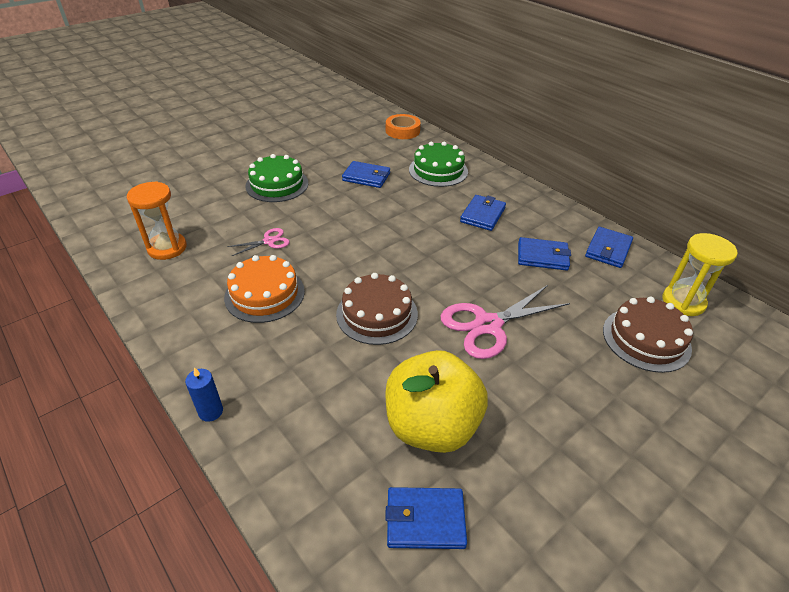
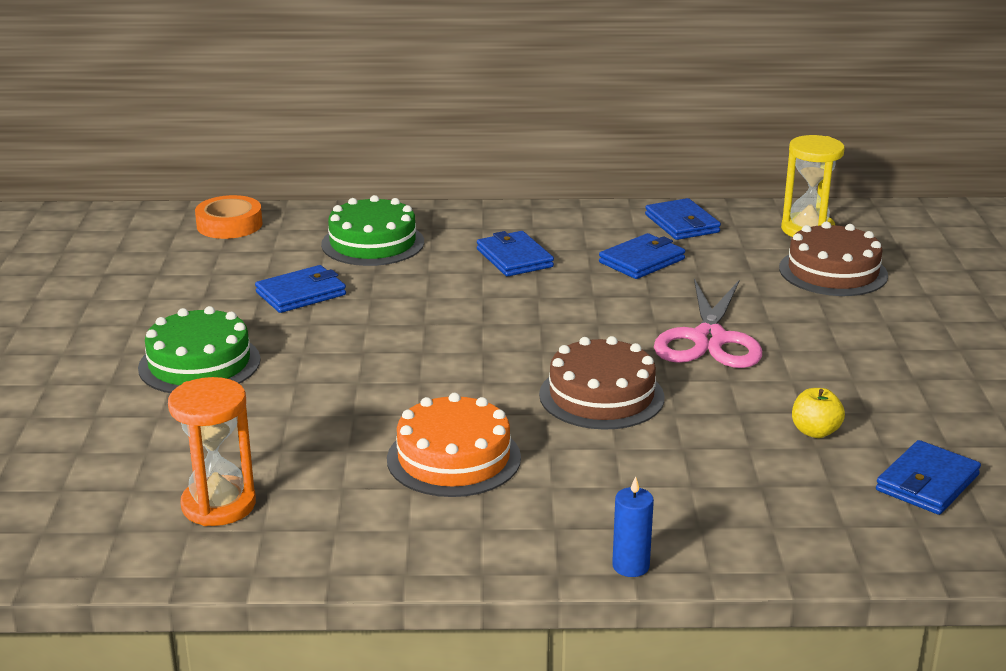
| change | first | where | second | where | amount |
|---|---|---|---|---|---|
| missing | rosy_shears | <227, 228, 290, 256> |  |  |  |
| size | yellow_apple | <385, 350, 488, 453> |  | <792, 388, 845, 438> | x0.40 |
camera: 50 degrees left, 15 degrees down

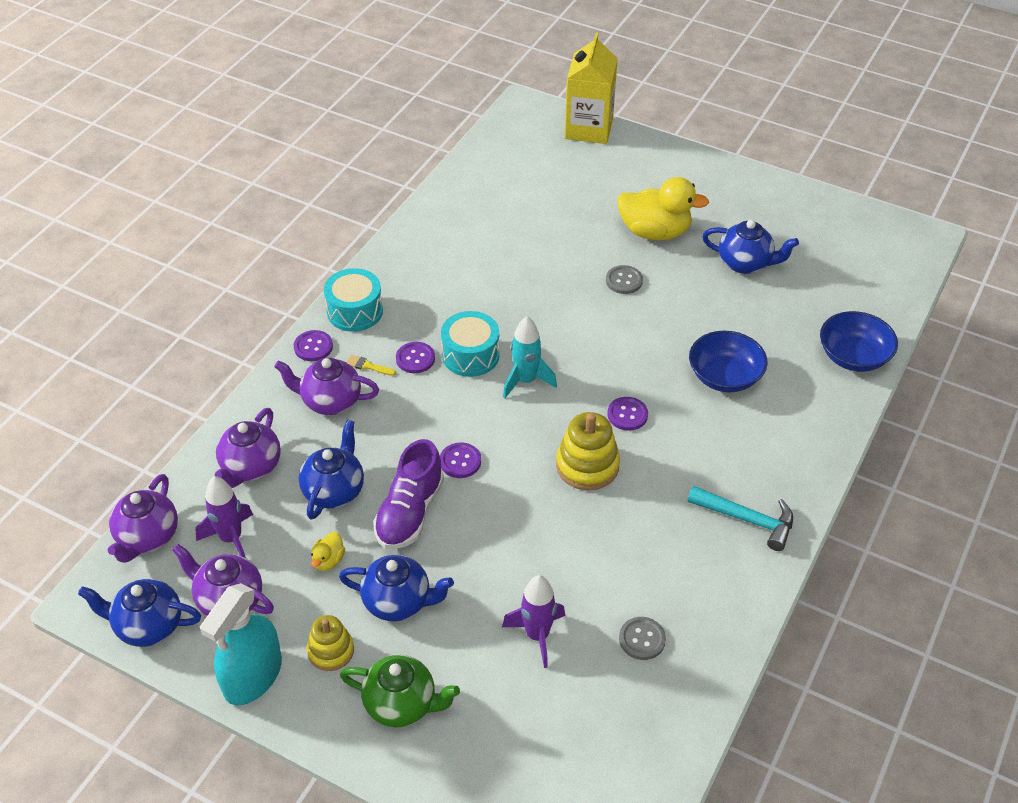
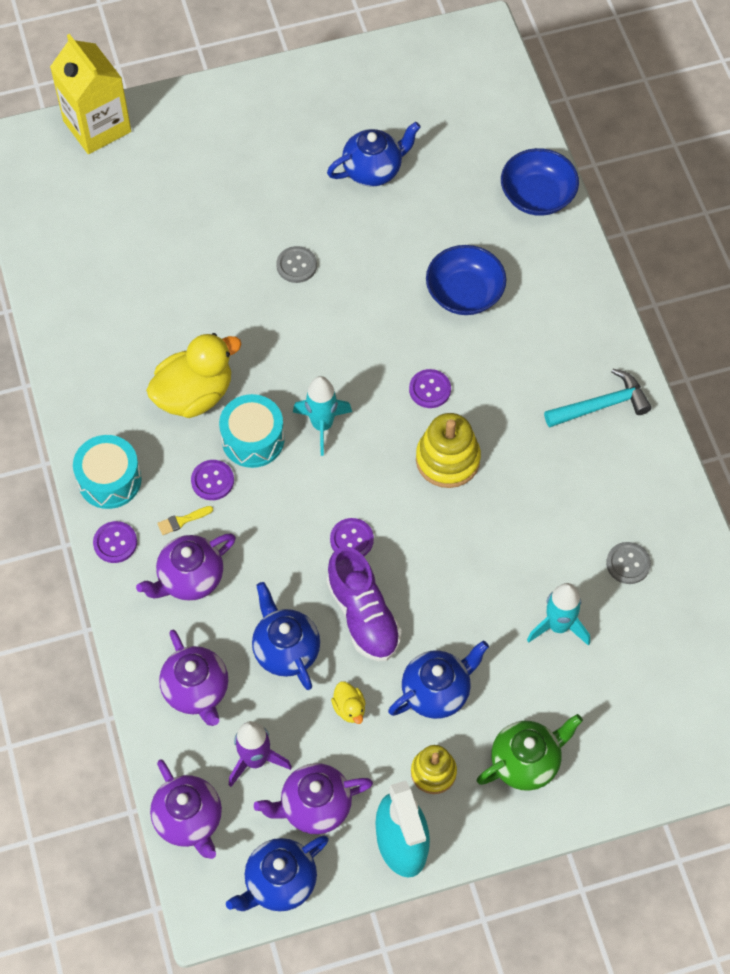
| change | first | where | second | where | amount |
|---|---|---|---|---|---|
| relocated | yellow_toy_duck | <617, 177, 709, 240> |  | <146, 333, 242, 418> |  |
| colour | royal_purple_rocket | <502, 575, 565, 668> | teal_rocket | <527, 583, 590, 646> |  |
camera: 45 degrees left, 15 degrees up

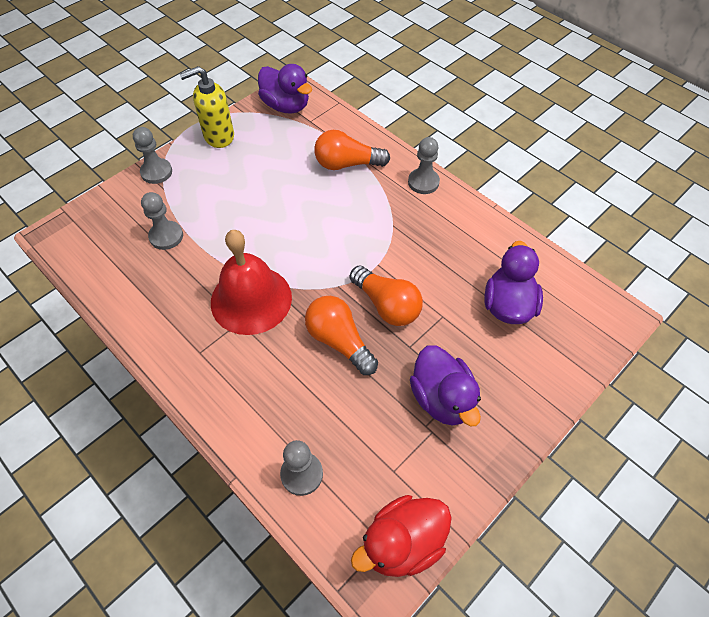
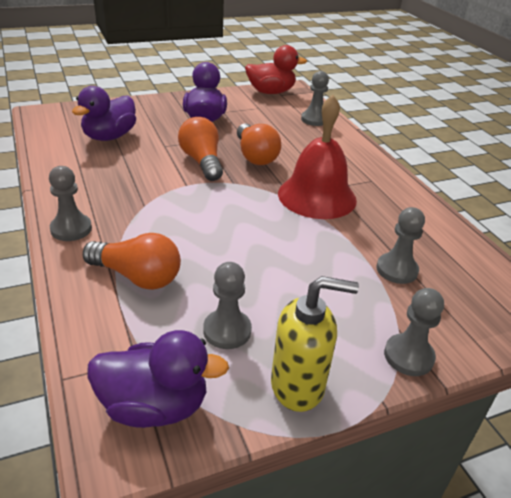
| change | first | where | second | where | amount |
|---|---|---|---|---|---|
| appeared |  |  | grey_pawn | <203, 262, 252, 349> |  |
| spun | royal_purple_toy_duck | <258, 64, 312, 114> |  | <88, 330, 229, 428> | 120 degrees clockwise |
camera: 160 degrees left, 20 degrees down

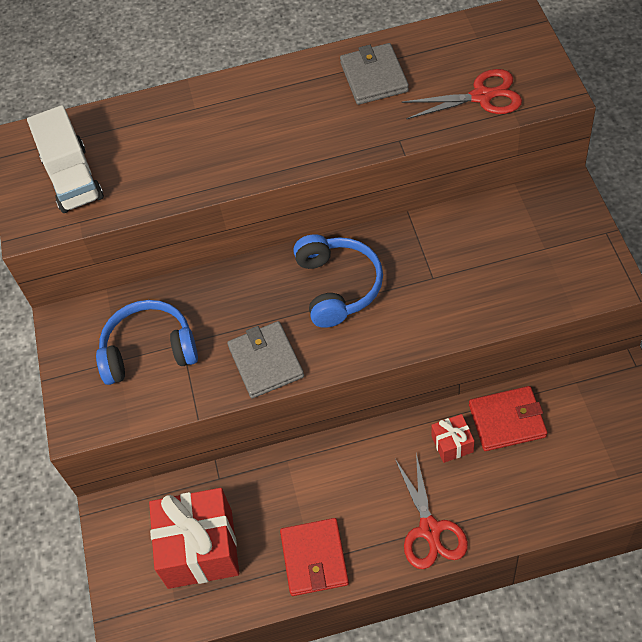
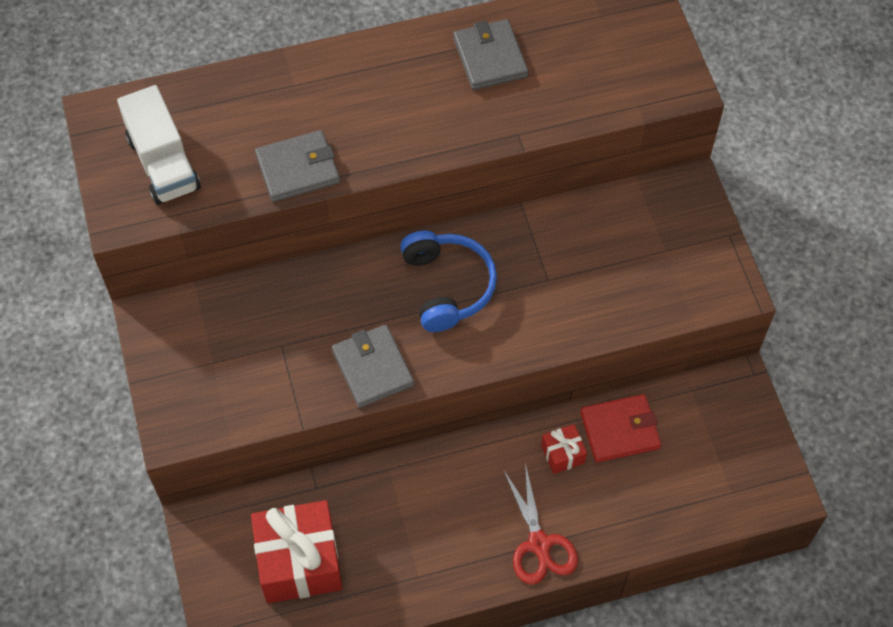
| change | first | where | second | where | amount |
|---|---|---|---|---|---|
| missing | cobalt_headset | <96, 300, 198, 385> |  |  |  |
| missing | crimson_card_wallet | <280, 518, 349, 596> |  |  |  |
| missing | crimson_shears | <401, 69, 522, 119> |  |  |  |
| appeared |  |  | grey_card_wallet | <255, 130, 340, 202> |  |
camera: 10 degrees left, 5 degrees up

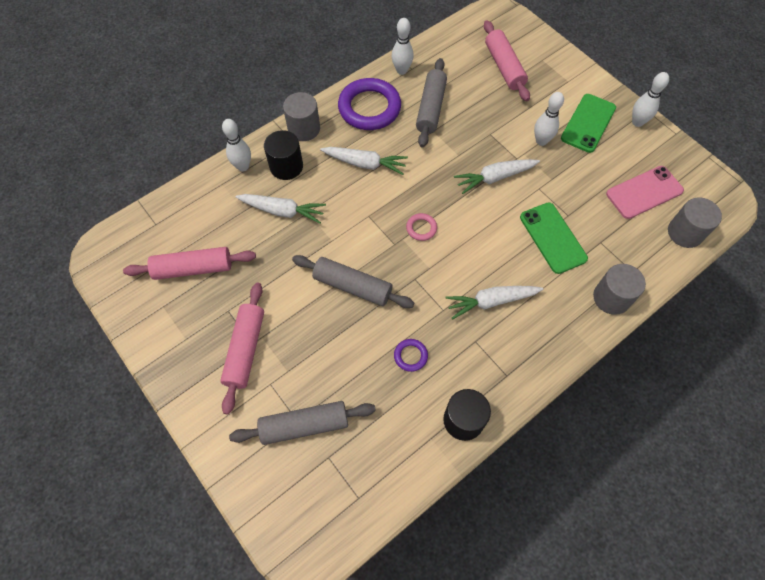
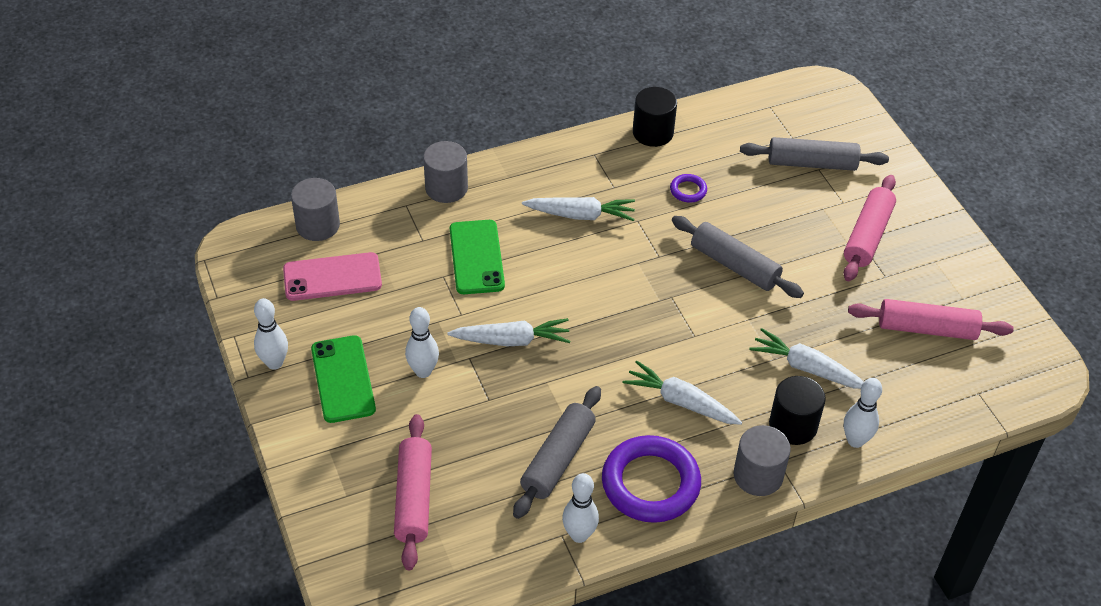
| change | first | where | second | where | amount |
|---|---|---|---|---|---|
| missing | rosy_ring | <406, 213, 437, 241> |  |  |  |
| spun | emerald_smartphone | <561, 94, 616, 153> |  | <311, 335, 376, 423> | 60 degrees counterclockwise |
camera: 165 degrees left, 15 degrees down

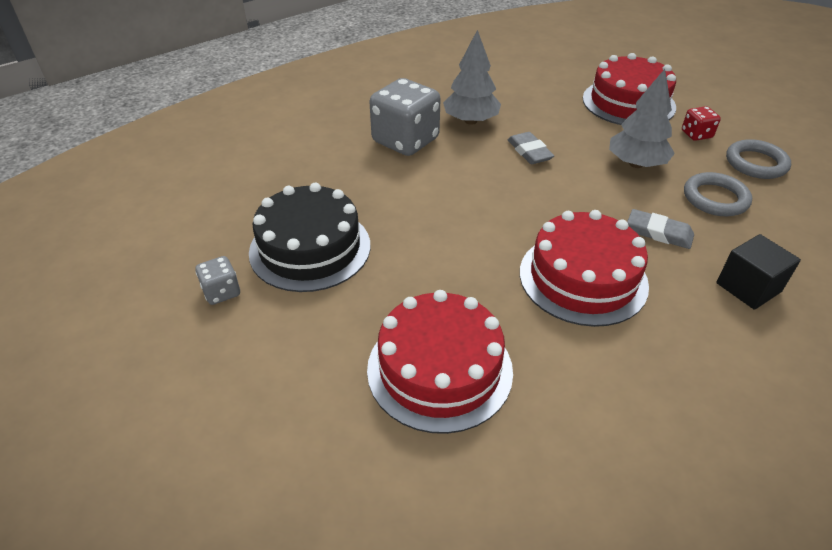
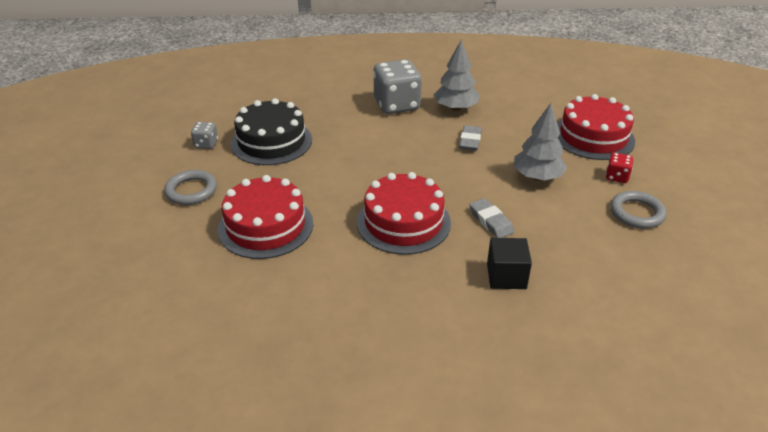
| change | first | where | second | where | amount |
|---|---|---|---|---|---|
| relocated | grey_ring | <684, 172, 752, 216> |  | <164, 170, 217, 205> |  |
camera: 35 degrees right, 5 degrees down

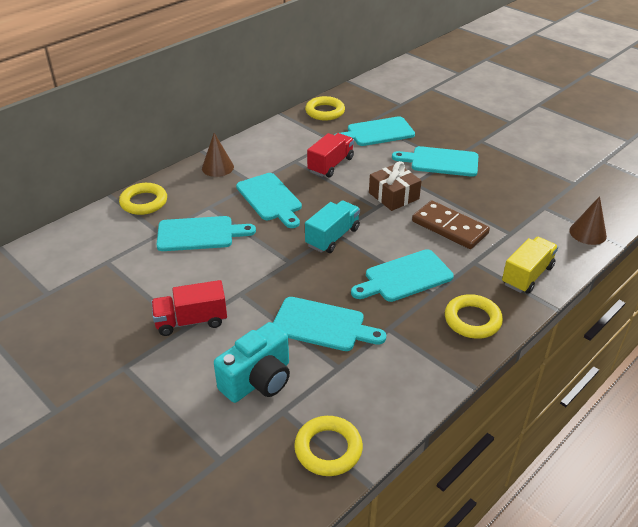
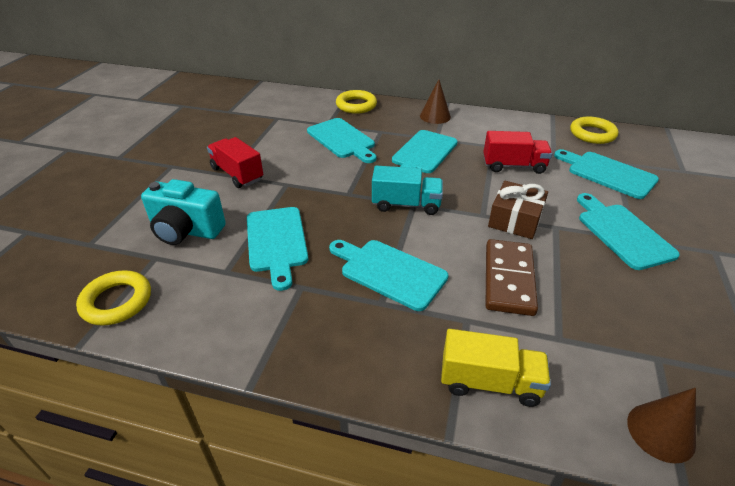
| change | first | where | second | where | amount |
|---|---|---|---|---|---|
| missing | yellow_ring | <445, 294, 503, 339> |  |  |  |
camera: 60 degrees right, 0 degrees up

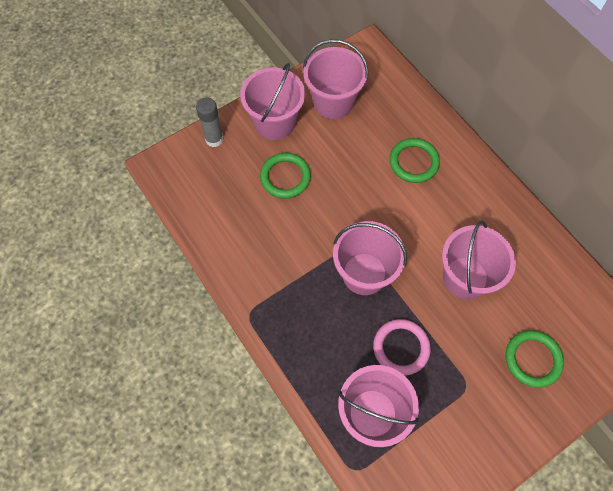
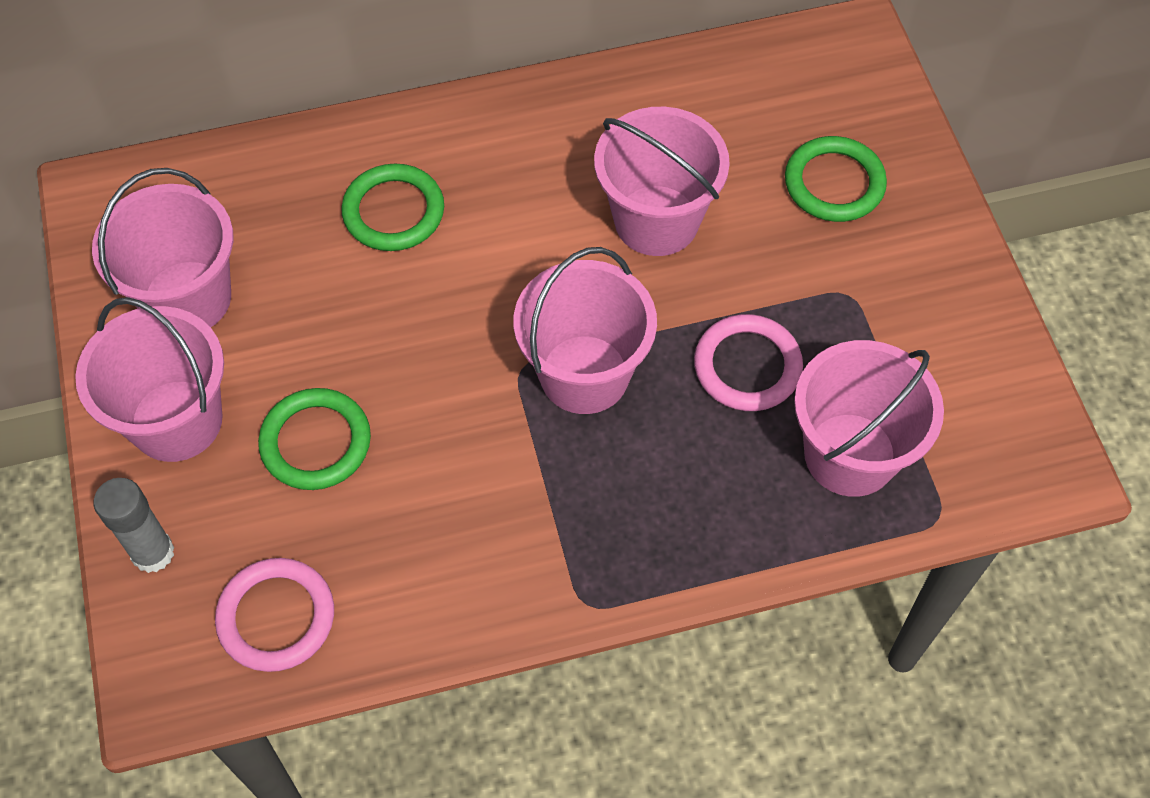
| change | first | where | second | where | amount |
|---|---|---|---|---|---|
| appeared |  |  | rosy_ring | <215, 558, 334, 672> |  |
camera: 70 degrees left, 5 degrees down

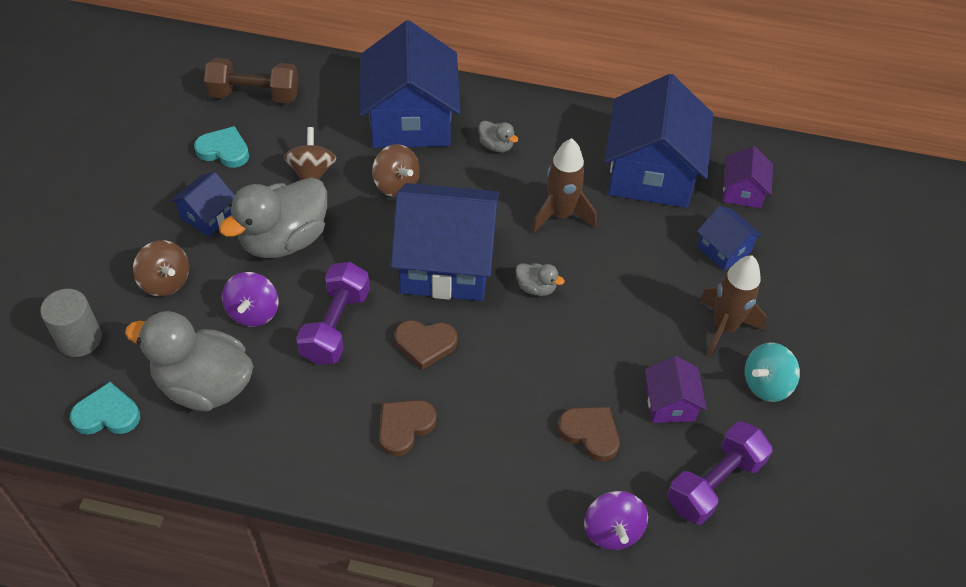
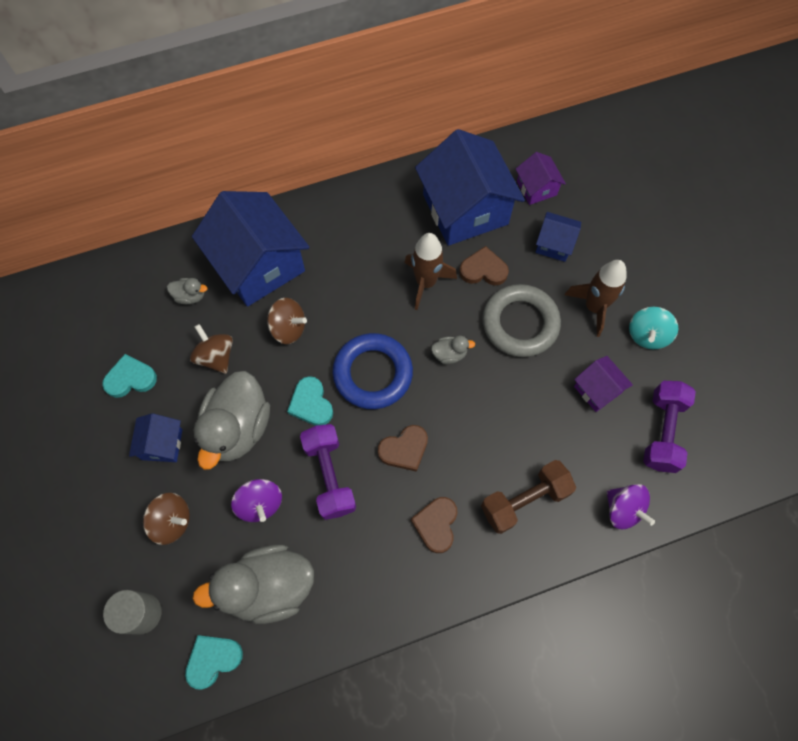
| change | first | where | second | where | amount |
|---|---|---|---|---|---|
| appeared |  |  | teal_heart_shape | <287, 376, 333, 426> |  |
| appeared |  |  | grey_ring | <482, 284, 561, 357> |  |
| relocated | russet_free_weight | <204, 58, 298, 103> |  | <481, 460, 576, 534> |  |
| relocated | grey_toy_duck | <479, 121, 518, 152> |  | <167, 278, 207, 304> |  |
| relocated | russet_heart_shape | <558, 407, 619, 462> |  | <459, 246, 509, 285> |  |
| exchanged | cobalt_toy_house | <391, 183, 500, 301> | cobalt_ring | <332, 333, 413, 409> |  |
camera: 30 degrees left, 15 degrees up

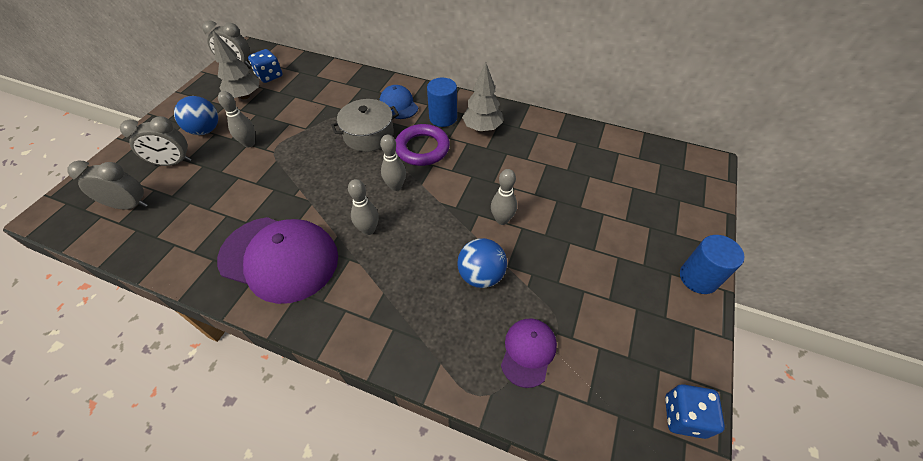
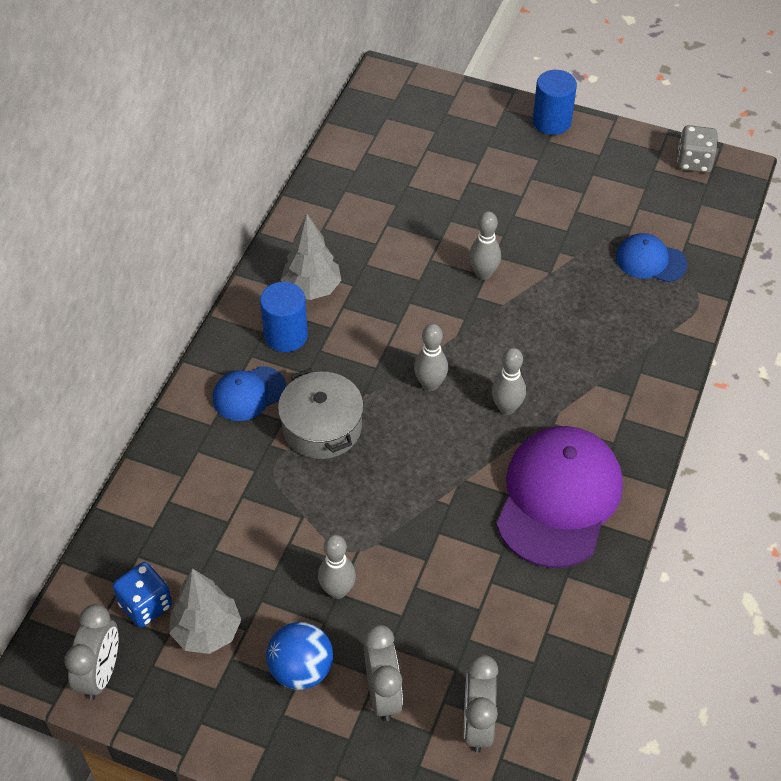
| change | first | where | second | where | amount |
|---|---|---|---|---|---|
| missing | royal_purple_ring | <395, 124, 450, 166> |  |  |  |
| missing | cobalt_play_ball | <457, 238, 507, 288> |  |  |  |
| colour | royal_purple_baseball_cap | <501, 319, 557, 388> | cobalt_baseball_cap | <616, 233, 688, 282> |  |
| colour | cobalt_game_die | <665, 384, 725, 439> | grey_game_die | <677, 125, 718, 173> |  |
camera: 90 degrees left, 0 degrees up

